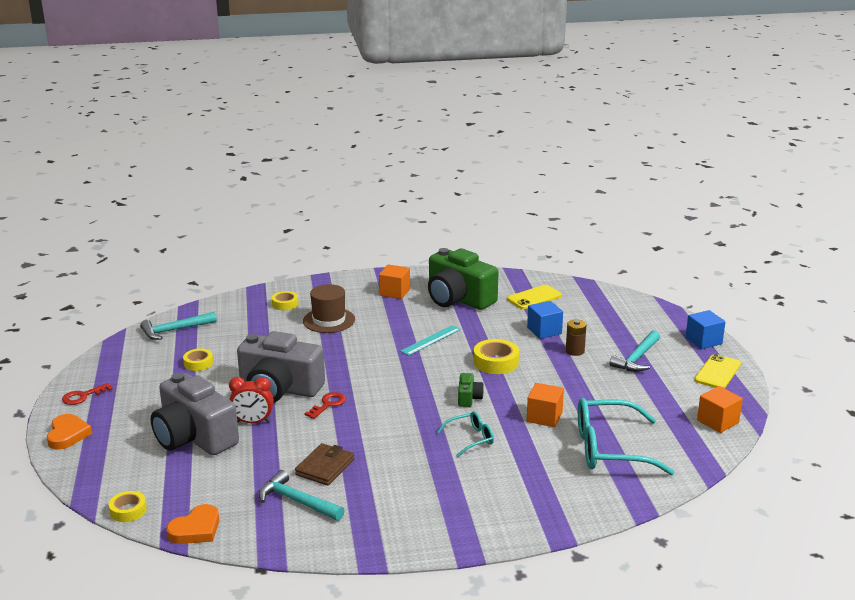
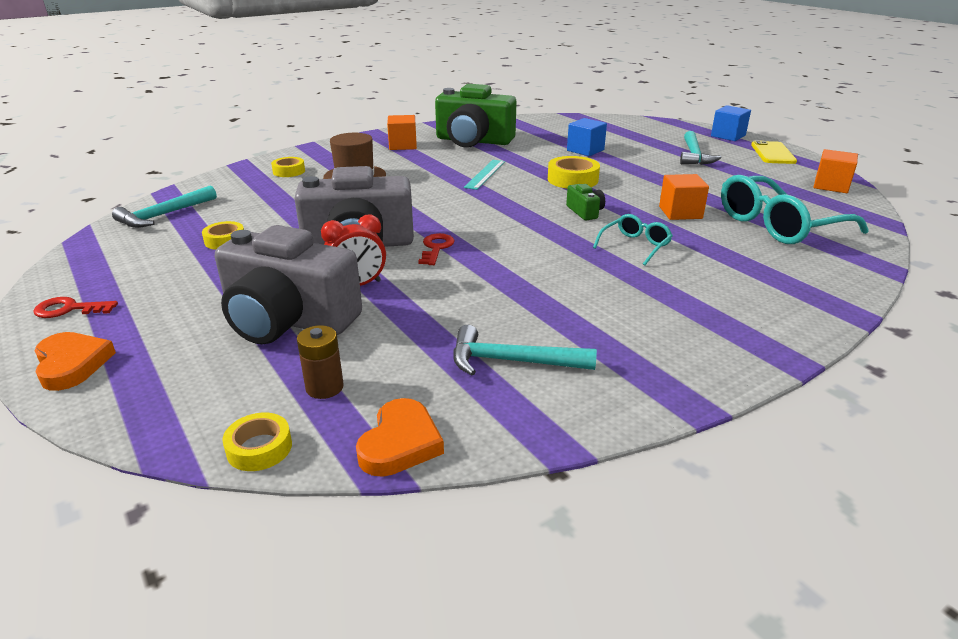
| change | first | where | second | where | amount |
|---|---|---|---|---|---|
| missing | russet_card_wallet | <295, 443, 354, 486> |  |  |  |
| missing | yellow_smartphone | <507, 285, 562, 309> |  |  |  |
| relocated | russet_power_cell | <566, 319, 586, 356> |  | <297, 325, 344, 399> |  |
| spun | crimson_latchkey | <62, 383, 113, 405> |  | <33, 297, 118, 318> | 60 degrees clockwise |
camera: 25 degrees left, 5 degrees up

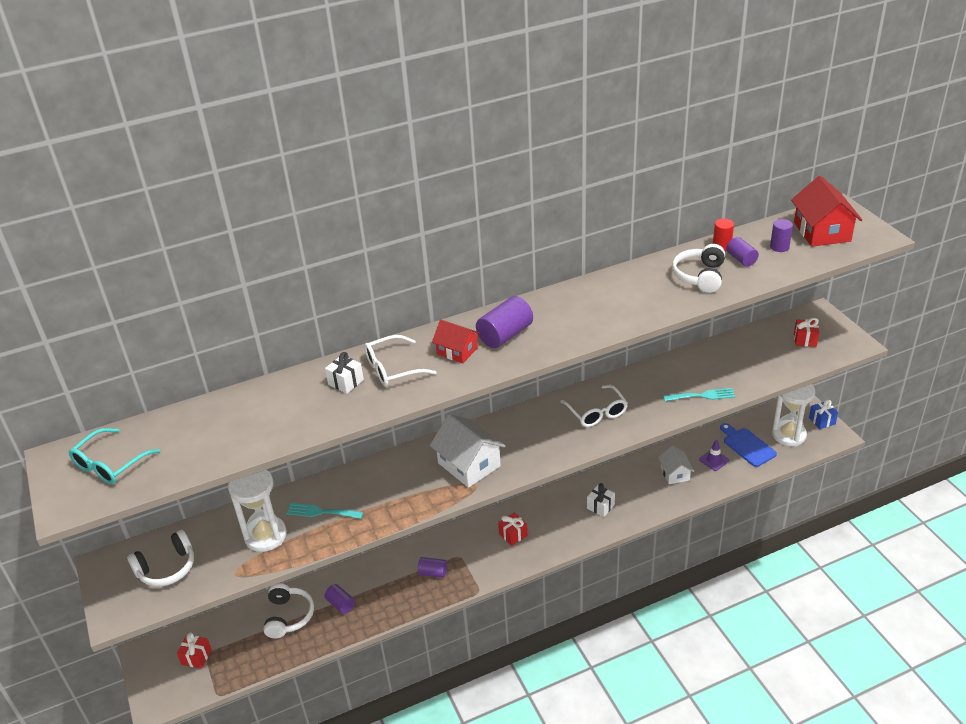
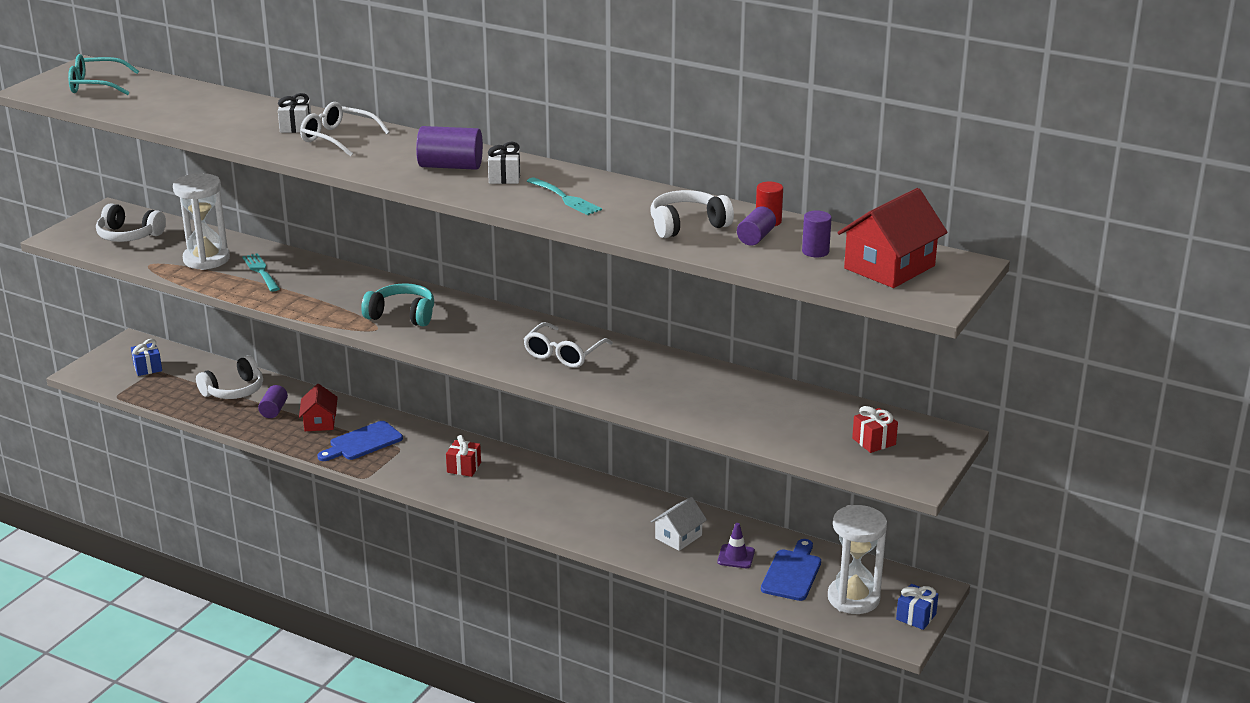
| change | first | where | second | where | amount |
|---|---|---|---|---|---|
| relocated | crimson_toy_house | <432, 320, 480, 364> |  | <299, 384, 338, 431> |  |
| relocated | white_present | <587, 483, 615, 517> |  | <488, 142, 520, 184> |  |
| relocated | teal_fork | <663, 388, 736, 401> |  | <527, 177, 602, 215> |  |
| exchanged | royal_purple_cylinder | <418, 557, 447, 578> | cobalt_bread_board | <317, 421, 403, 461> |  |
| exchanged | white_toy_house | <430, 414, 505, 488> | teal_headset | <361, 283, 434, 327> |  |
| colour | crimson_present | <177, 633, 212, 669> | cobalt_present | <131, 339, 162, 376> |  |
camera: 50 degrees right, 10 degrees down

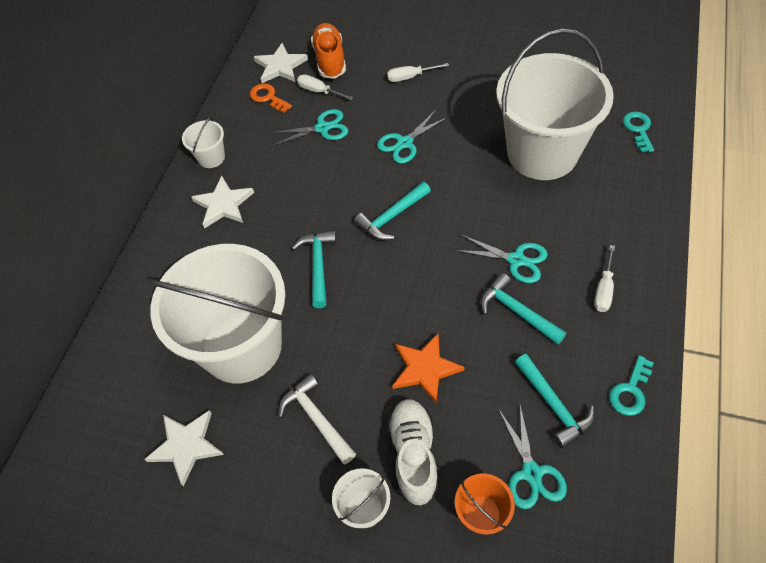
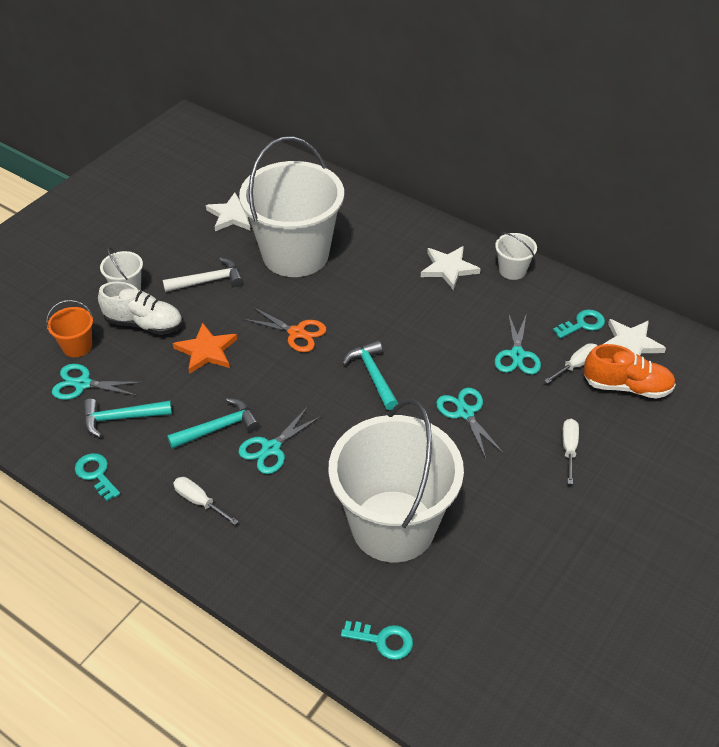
| change | first | where | second | where | amount |
|---|---|---|---|---|---|
| missing | teal_carpenter's_hammer | <292, 230, 336, 308> |  |  |  |
| appeared |  |  | bright_orange_shears | <244, 307, 326, 352> |  |
| colour | bright_orange_latchkey | <250, 83, 292, 113> | teal_latchkey | <553, 310, 605, 339> |  |
camera: 105 degrees right, 10 degrees down

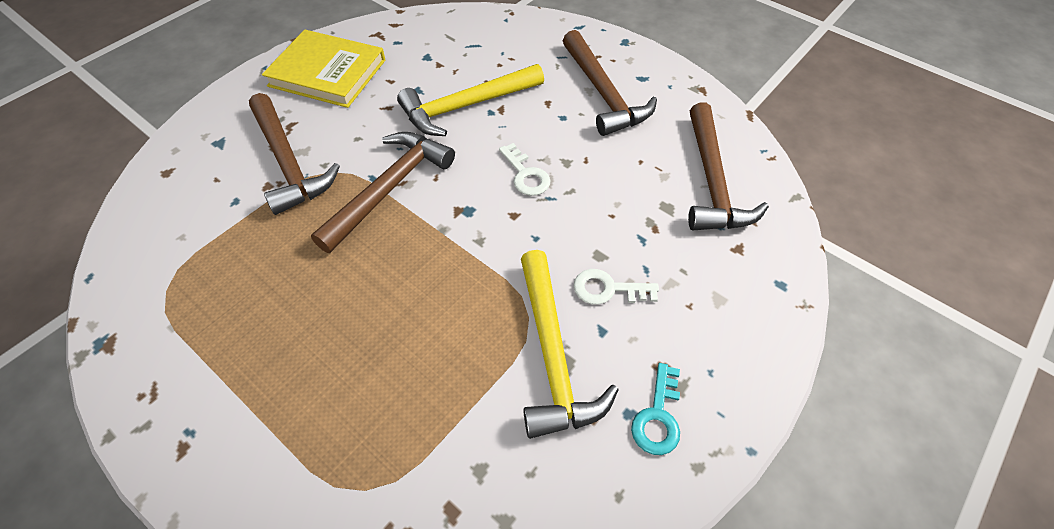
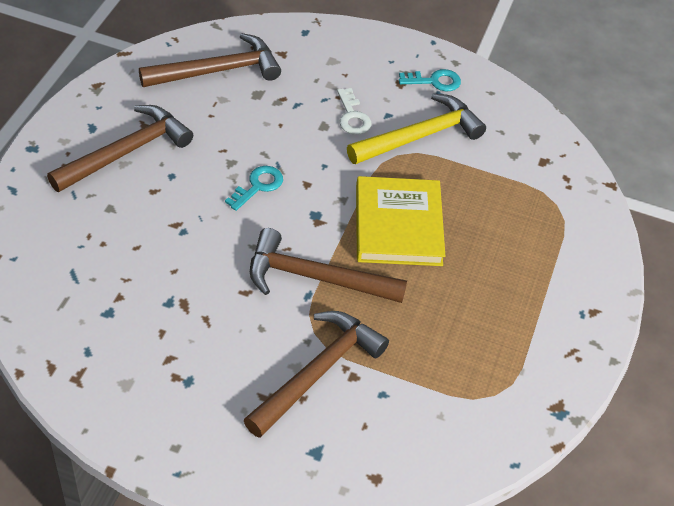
| change | first | where | second | where | amount |
|---|---|---|---|---|---|
| missing | yellow_carpenter's_hammer | <397, 64, 544, 136> |  |  |  |
| relocated | yellow_book | <262, 30, 385, 108> |  | <356, 176, 445, 266> |  |
| colour | white_latchkey | <499, 143, 550, 196> | teal_latchkey | <225, 166, 283, 211> |  |
camera: 115 degrees left, 5 degrees down

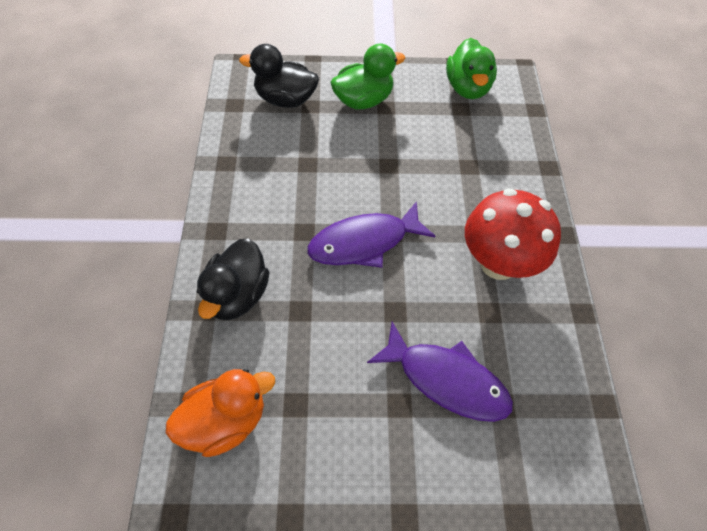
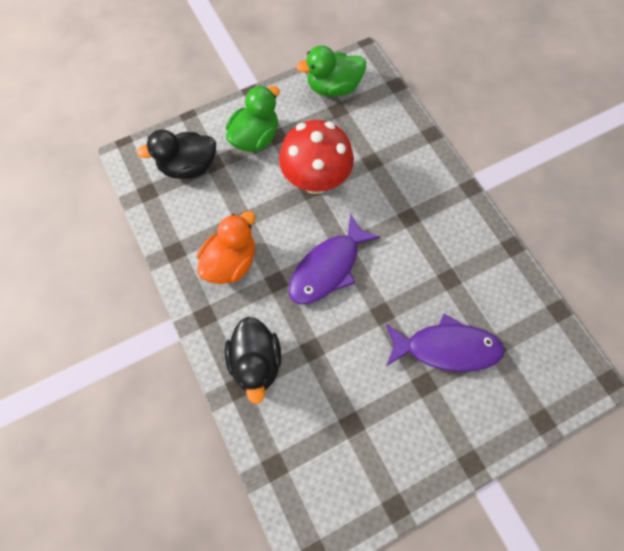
| change | first | where | second | where | amount |
|---|---|---|---|---|---|
| relocated | bright_orange_toy_duck | <166, 369, 275, 457> |  | <197, 211, 255, 284> |  |
| relocated | crimson_mushroom | <465, 188, 561, 280> |  | <279, 120, 354, 194> |  |
| spun | emerald_toy_duck | <446, 38, 497, 99> |  | <296, 45, 366, 97> | 105 degrees clockwise |
camera: 25 degrees left, 10 degrees up

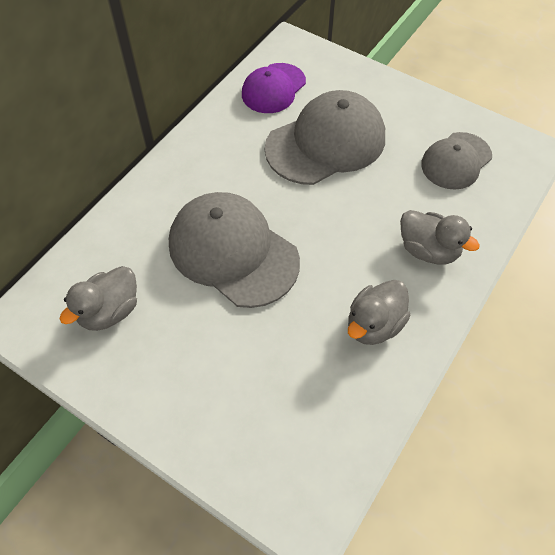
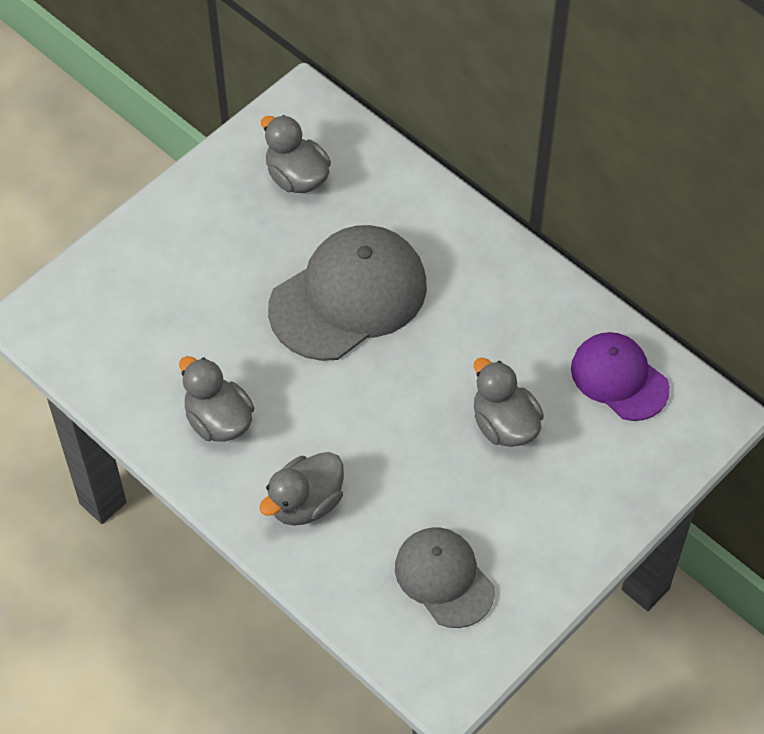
| change | first | where | second | where | amount |
|---|---|---|---|---|---|
| exchanged | grey_baseball_cap | <265, 90, 385, 185> | grey_toy_duck | <474, 357, 544, 447> |  |
camera: 100 degrees right, 0 degrees up

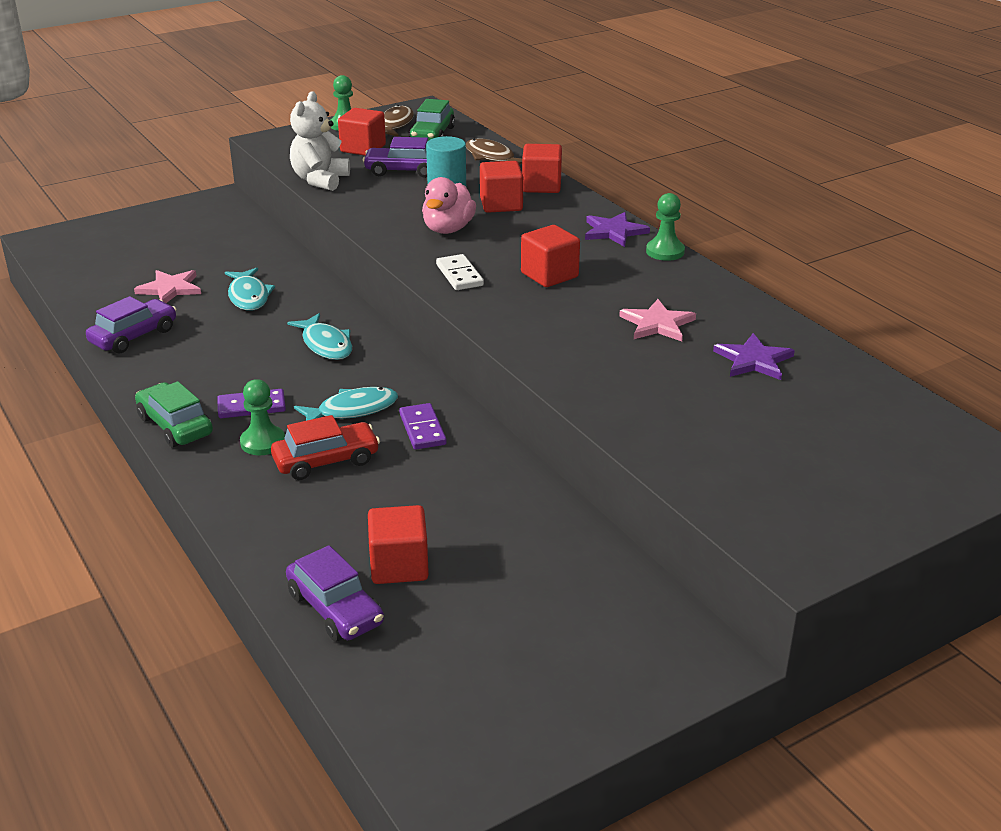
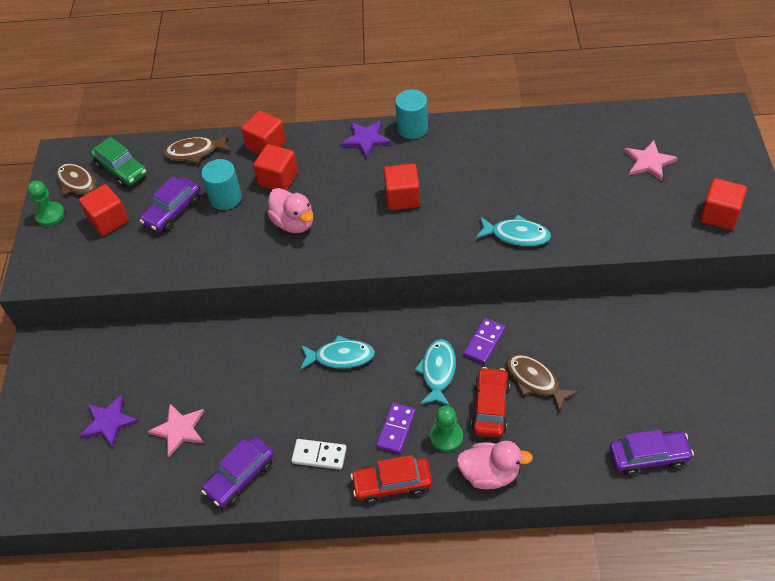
| change | first | where | second | where | amount |
|---|---|---|---|---|---|
| missing | white_teddy | <290, 91, 350, 191> |  |  |  |
| appeared |  |  | rosy_toy_duck | <456, 441, 533, 489> |  |
| appeared |  |  | russet_toy_fish | <506, 354, 578, 412> |  |
| relocated | teal_toy_fish | <225, 268, 275, 311> |  | <475, 215, 551, 246> |  |
| relocated | crimson_cube | <368, 505, 429, 584> |  | <700, 178, 747, 230> |  |
| relocated | white_domino | <436, 254, 484, 290> |  | <291, 439, 347, 470> |  |
| relocated | rosy_star_shape | <619, 299, 696, 342> |  | <624, 140, 678, 181> |  |
| relocated | royal_purple_star_shape | <713, 333, 795, 380> |  | <80, 395, 139, 448> |  |
| exchanged | emerald_pawn | <646, 193, 685, 261> | teal_cylinder | <395, 89, 428, 139> |  |
| colour | emerald_toy_car | <135, 381, 213, 447> | crimson_toy_car | <350, 455, 432, 504> |  |
| spun | royal_purple_toy_car | <86, 296, 176, 354> |  | <201, 436, 274, 507> | 120 degrees counterclockwise |
| spun | royal_purple_domino | <399, 403, 447, 450> |  | <464, 318, 505, 364> | 75 degrees counterclockwise |
camera: 55 degrees left, 20 degrees up

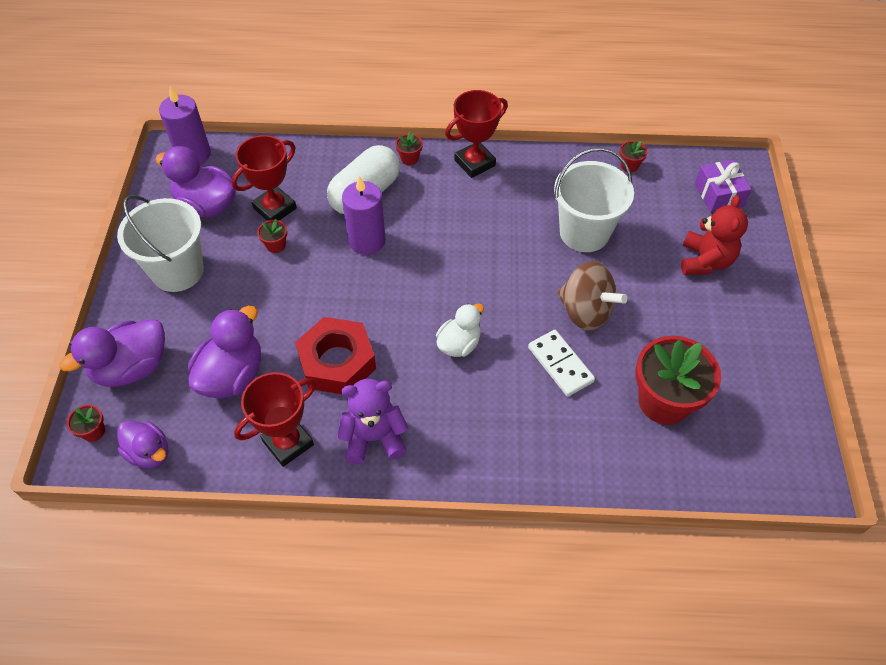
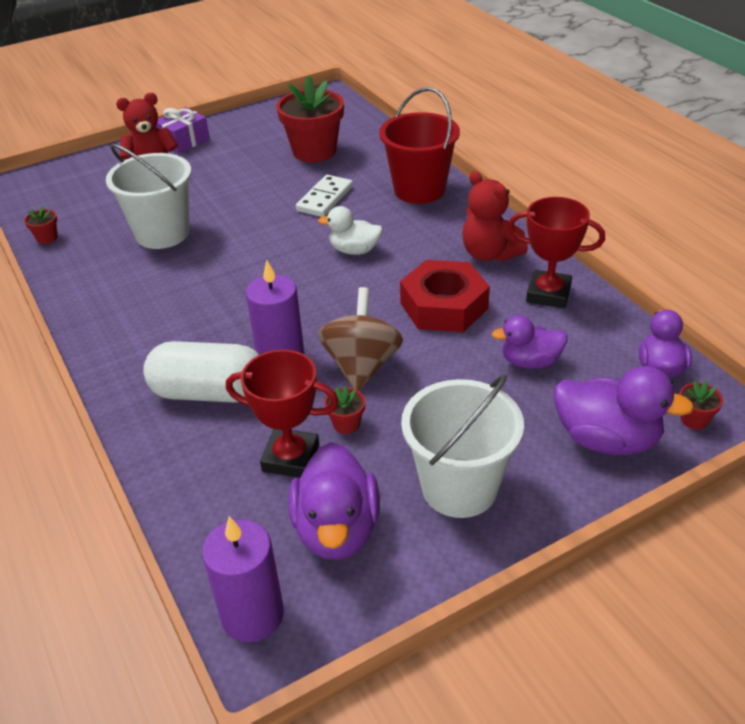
| change | first | where | second | where | amount |
|---|---|---|---|---|---|
| missing | crimson_flower_pot | <395, 132, 423, 165> |  |  |  |
| missing | crimson_prize_cup | <445, 90, 508, 178> |  |  |  |
| appeared |  |  | crimson_bucket | <379, 87, 460, 204> |  |
| relocated | russet_whirligig | <557, 261, 628, 331> |  | <318, 287, 403, 391> |  |
| relocated | royal_purple_present | <695, 160, 752, 213> |  | <156, 107, 210, 154> |  |
| colour | royal_purple_teddy | <337, 379, 409, 464> | crimson_teddy | <462, 171, 528, 262> |  |
| size | royal_purple_toy_duck | <188, 306, 261, 398> |  | <492, 315, 568, 369> | x0.64 |
camera: 120 degrees left, 15 degrees down

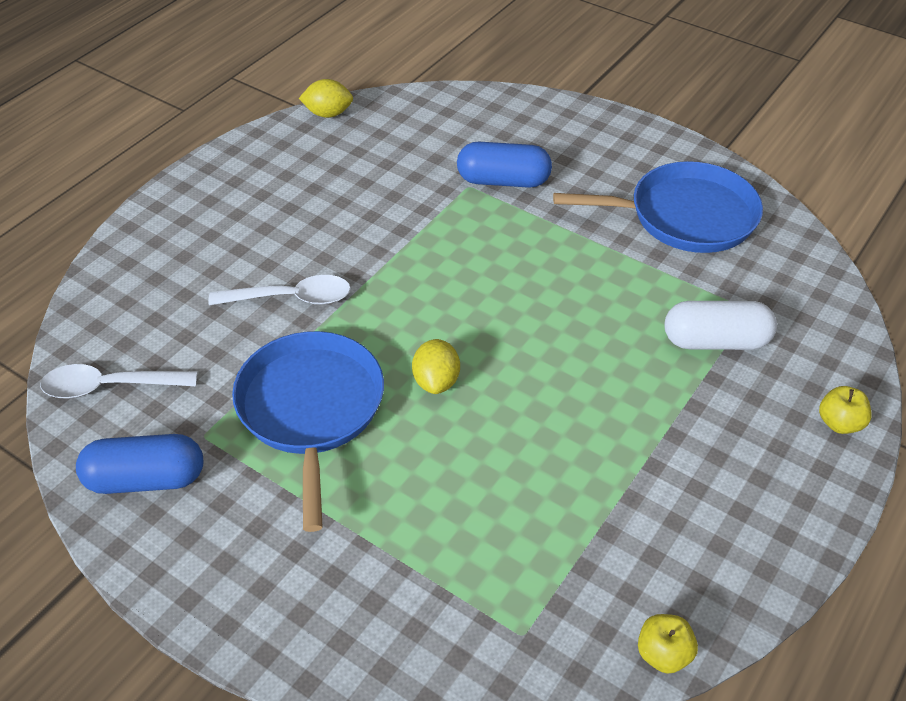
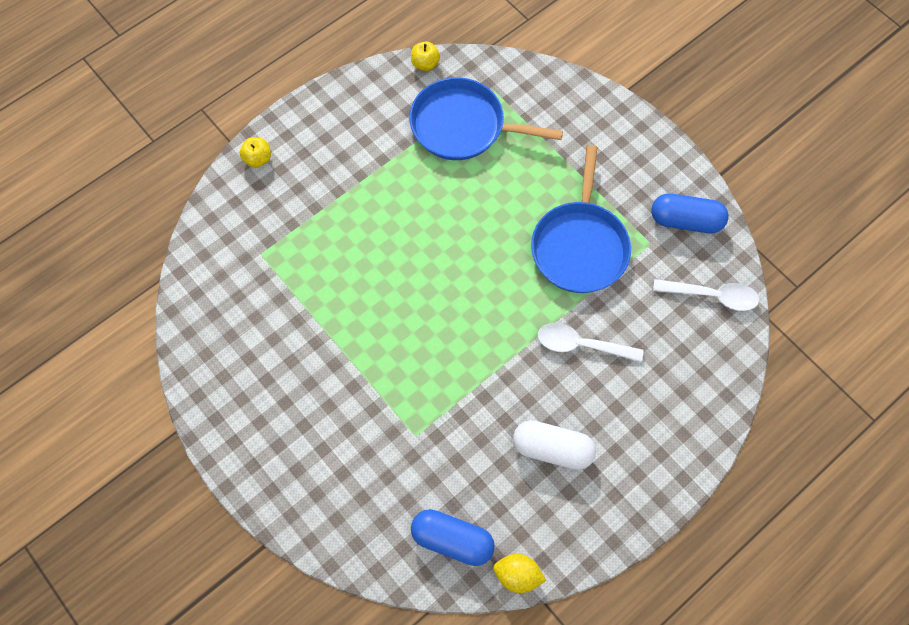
| change | first | where | second | where | amount |
|---|---|---|---|---|---|
| missing | yellow_lemon | <412, 339, 460, 394> |  |  |  |
| relocated | cobalt_pill_shape | <457, 142, 552, 188> |  | <411, 509, 495, 566> |  |
| relocated | cobalt_frying_pan | <553, 161, 763, 253> |  | <409, 77, 563, 160> |  |
| relocated | white_pill_shape | <665, 301, 777, 350> |  | <513, 420, 596, 470> |  |
camera: 165 degrees left, 20 degrees up

